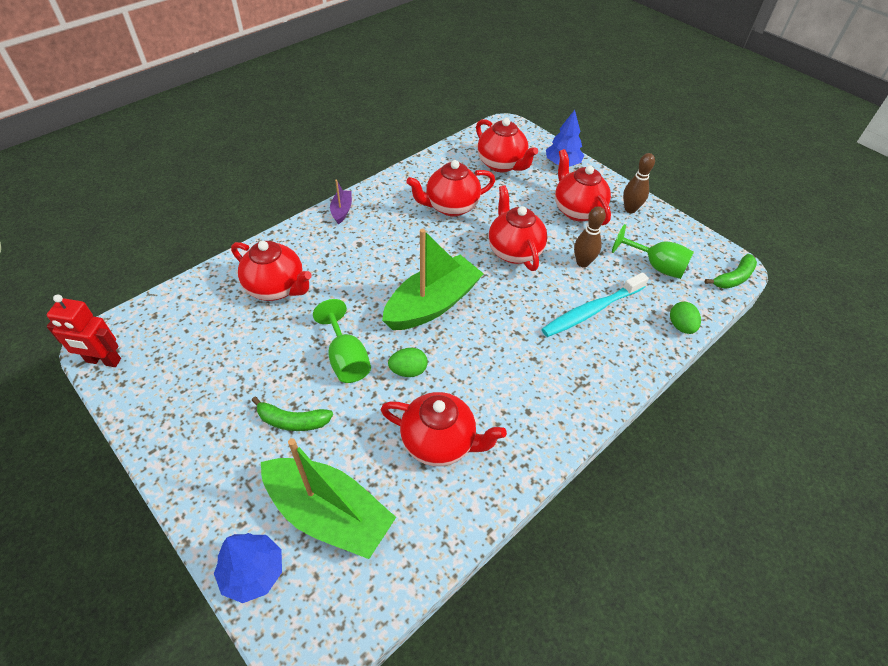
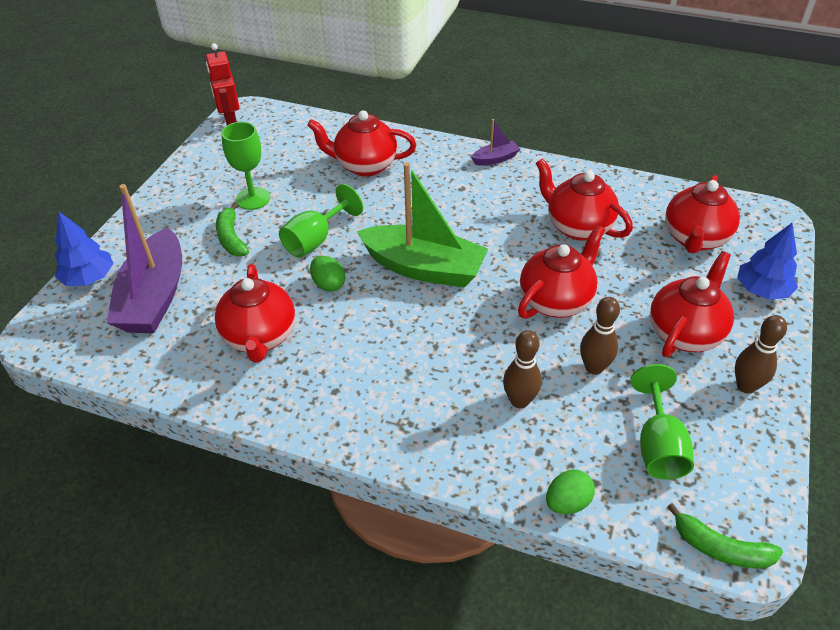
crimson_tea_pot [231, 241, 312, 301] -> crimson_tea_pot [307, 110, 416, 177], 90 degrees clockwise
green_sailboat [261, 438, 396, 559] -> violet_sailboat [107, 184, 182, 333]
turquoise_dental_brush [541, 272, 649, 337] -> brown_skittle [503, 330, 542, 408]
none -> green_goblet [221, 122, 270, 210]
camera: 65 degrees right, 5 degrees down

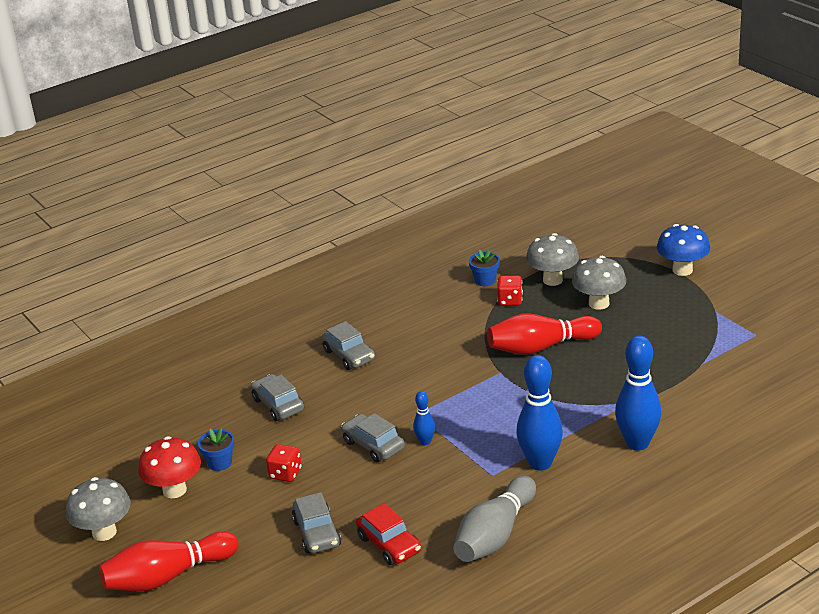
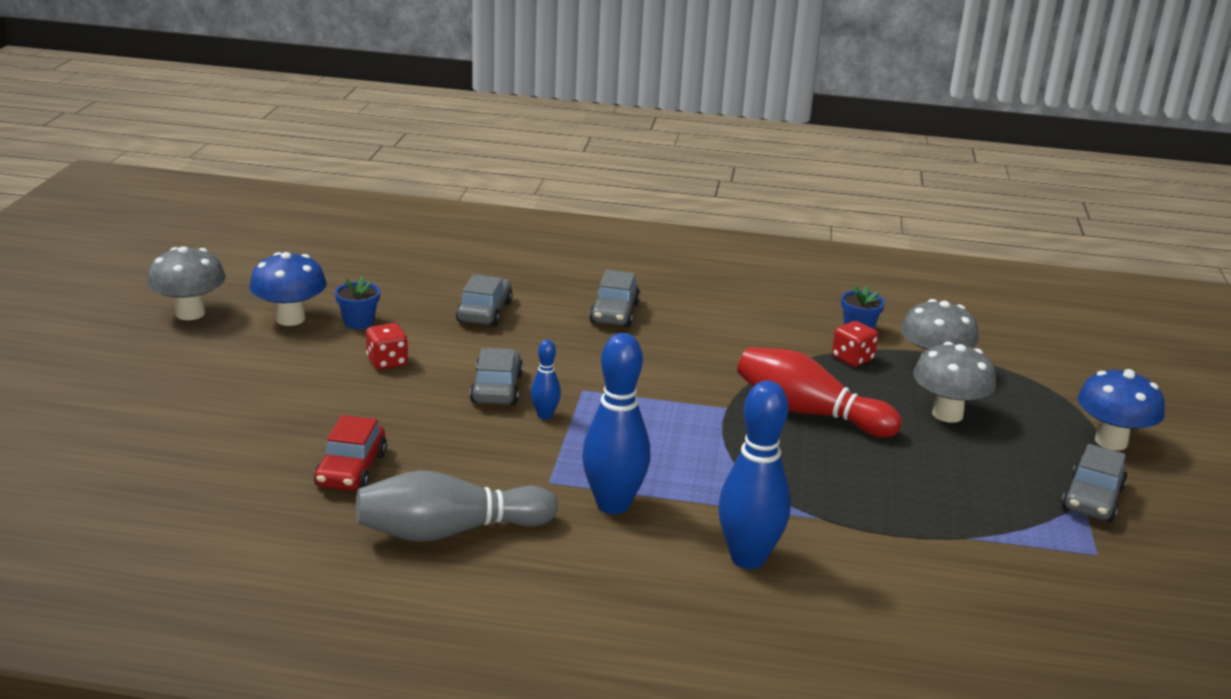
crimson_skittle [99, 531, 238, 591] -> none
crimson_mushroom [138, 436, 201, 498] -> cobalt_mushroom [249, 252, 327, 326]
ash-grey_toy_car [292, 492, 341, 553] -> ash-grey_toy_car [1062, 444, 1128, 522], relocated
camera: 40 degrees right, 5 degrees down

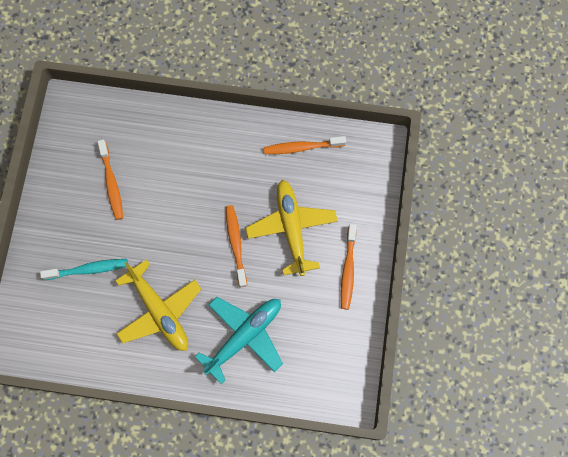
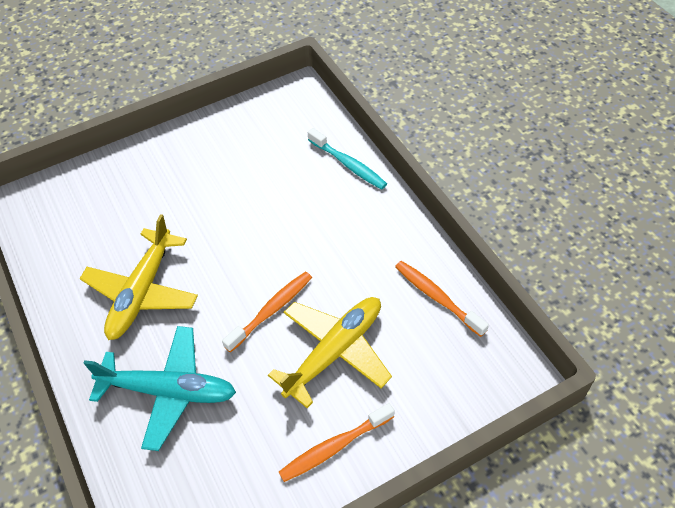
turquoise_dental_brush [40, 259, 128, 280] -> turquoise_dental_brush [308, 128, 387, 190], relocated
bright_orange_dental_brush [97, 139, 123, 220] -> none
camera: 55 degrees right, 20 degrees down

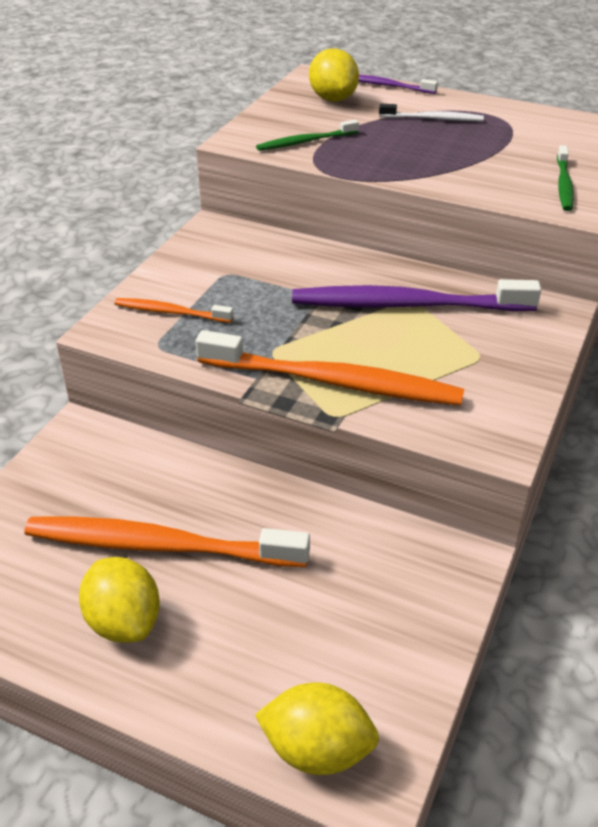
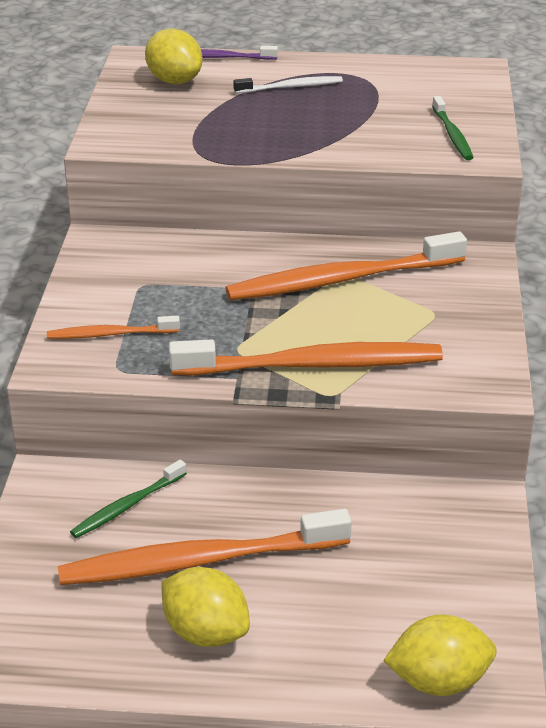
green_dental_brush [256, 120, 359, 151] -> green_dental_brush [70, 460, 187, 538], relocated
violet_dental_brush [292, 279, 541, 311] -> bright_orange_dental_brush [225, 231, 467, 300]
camera: 20 degrees left, 5 degrees down

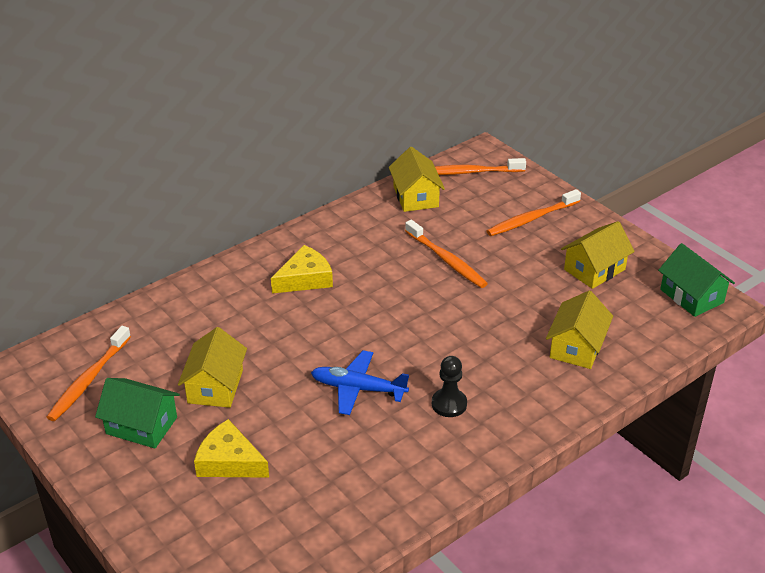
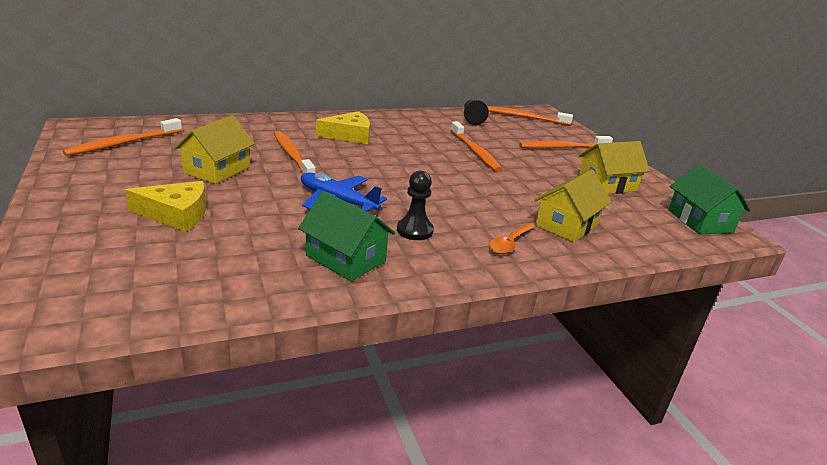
green_cottage [95, 378, 180, 448] -> green_cottage [298, 191, 395, 281], relocated
bright_yellow_cheese_wedge [194, 419, 269, 478] -> bright_yellow_cheese_wedge [126, 181, 206, 232], 135 degrees clockwise
bright_yellow_cottage [389, 147, 445, 212] -> black_pawn [464, 100, 489, 125]
none -> bright_orange_dental_brush [274, 131, 316, 174]
none -> bright_orange_teaspoon [489, 223, 534, 254]
camera: 15 degrees right, 10 degrees down

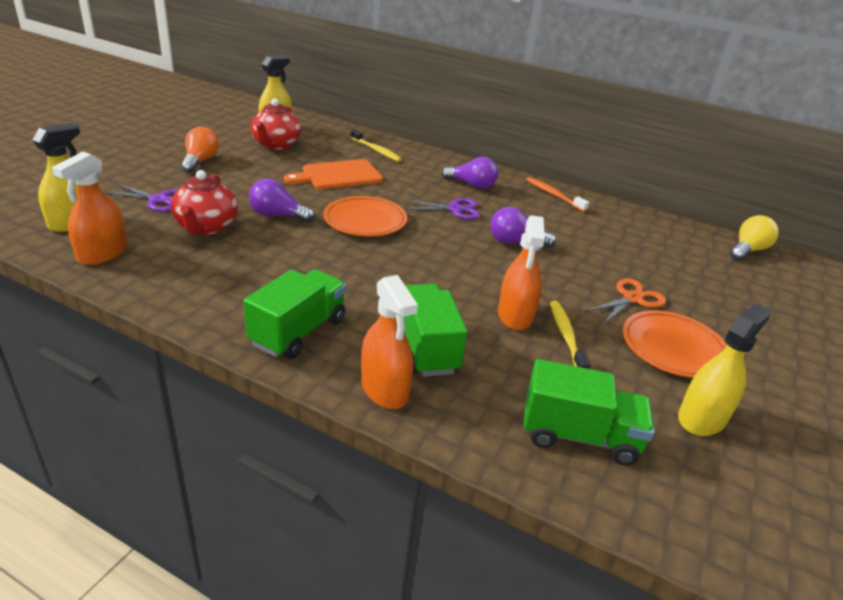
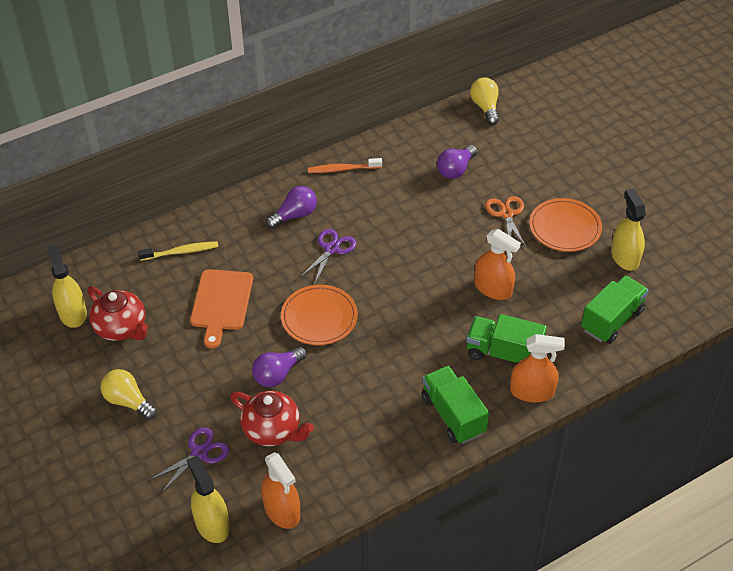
bright_orange_bulb [181, 127, 219, 173] -> bright_yellow_bulb [101, 369, 157, 420]
violet_bulb [490, 207, 556, 248] -> violet_bulb [437, 145, 477, 179], relocated
bright_yellow_dental_brush [550, 301, 591, 369] -> none
camera: 55 degrees left, 15 degrees up

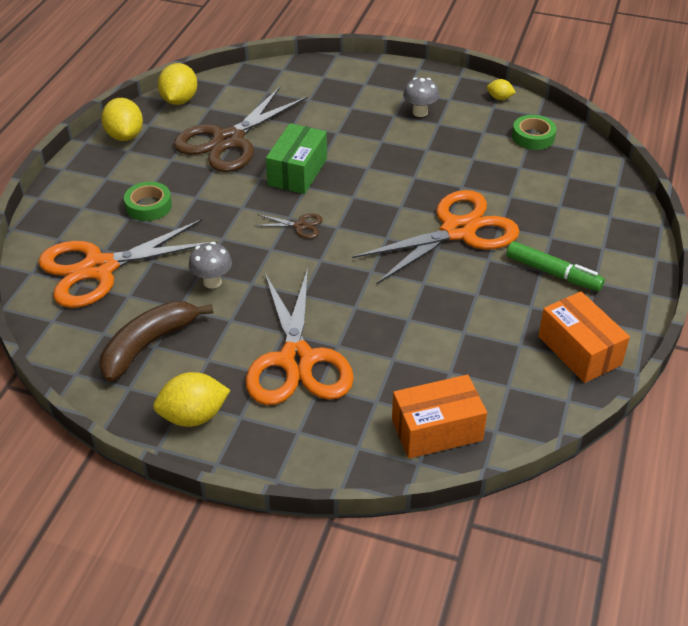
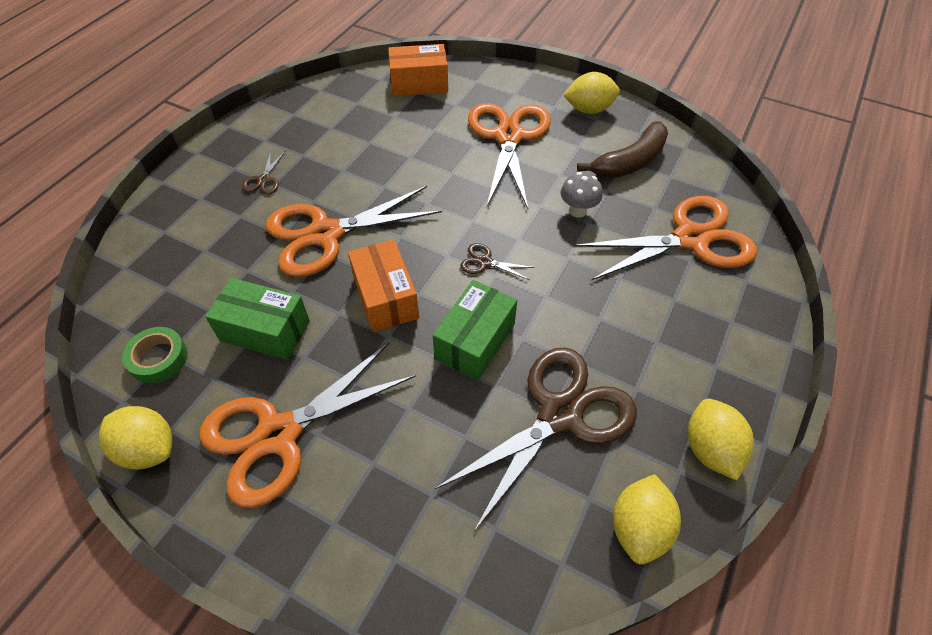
green_tape [124, 182, 172, 221] -> none
ash-grey_mushroom [403, 77, 439, 117] -> bright_orange_scissors [199, 342, 416, 508]
bright_yellow_lemon [487, 79, 516, 100] -> bright_yellow_lemon [99, 406, 172, 470], x1.88
green_marker [506, 241, 605, 291] -> brown_scissors [242, 150, 286, 194]
bright_orange_package [538, 291, 630, 383] -> bright_orange_package [348, 239, 419, 332], relocated
none -> green_package [205, 278, 310, 360]
camera: 170 degrees left, 10 degrees up

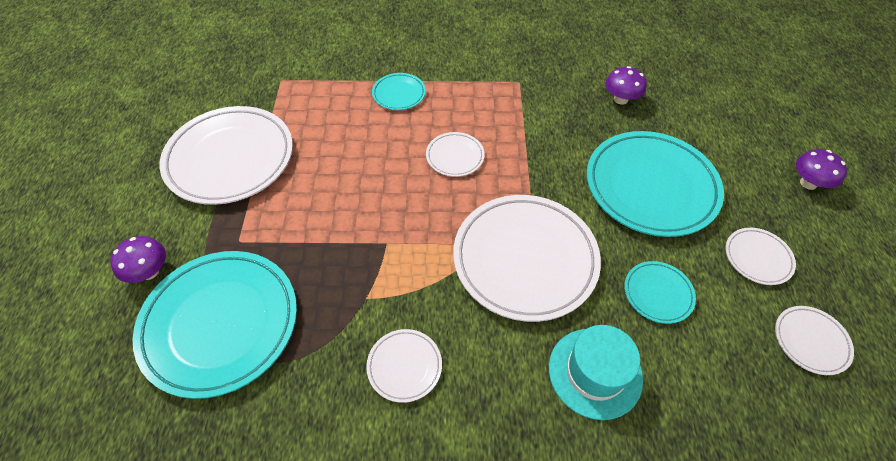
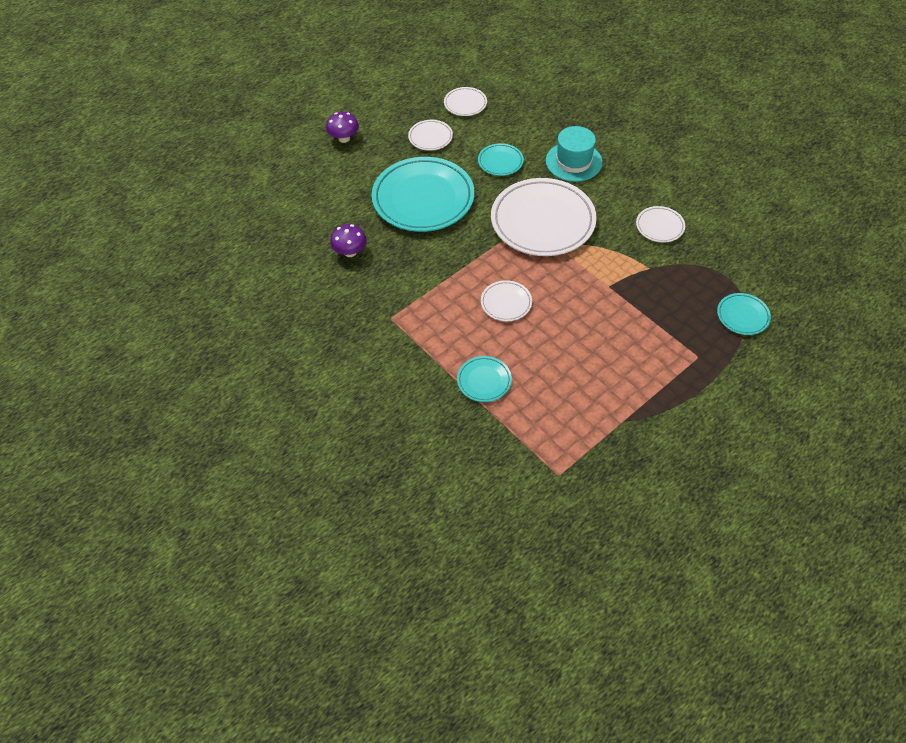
violet_mushroom [110, 236, 166, 283] -> none
turquoise_flat_dish [132, 251, 297, 399] -> turquoise_flat_dish [717, 293, 771, 335], x0.46
pure_white_flat_dish [160, 106, 293, 205] -> none
camera: 130 degrees left, 0 degrees up

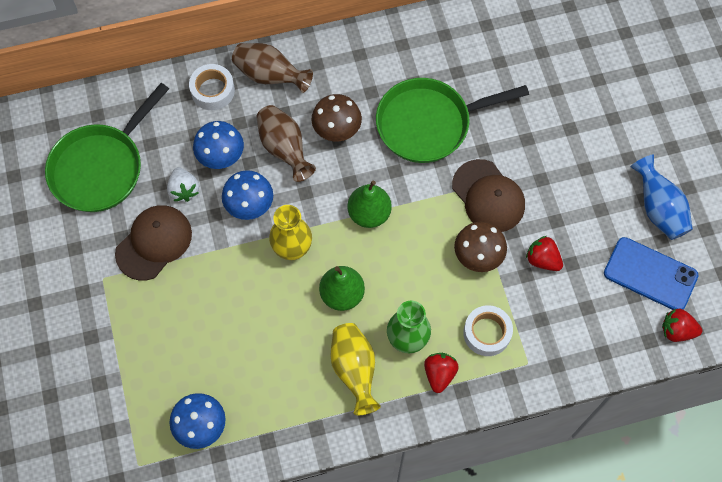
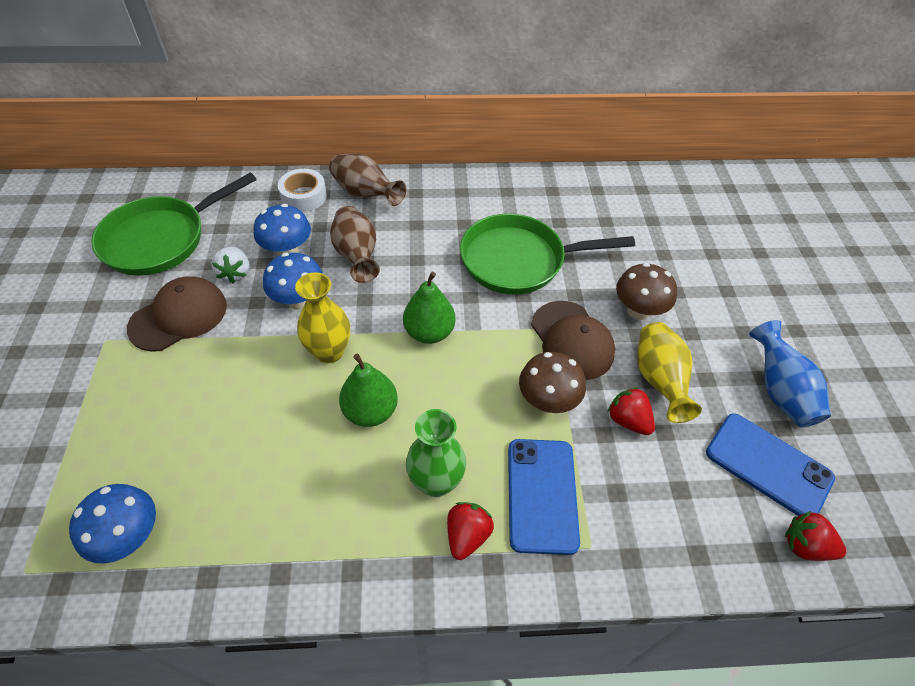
brown_mushroom [312, 94, 362, 142] -> brown_mushroom [616, 263, 677, 320], relocated
bright_yellow_flower_vase [331, 323, 381, 415] -> bright_yellow_flower_vase [637, 322, 702, 423], relocated
pure_white_tape [463, 305, 513, 356] -> cobalt_smartphone [508, 439, 580, 555]
camera: 10 degrees right, 15 degrees down

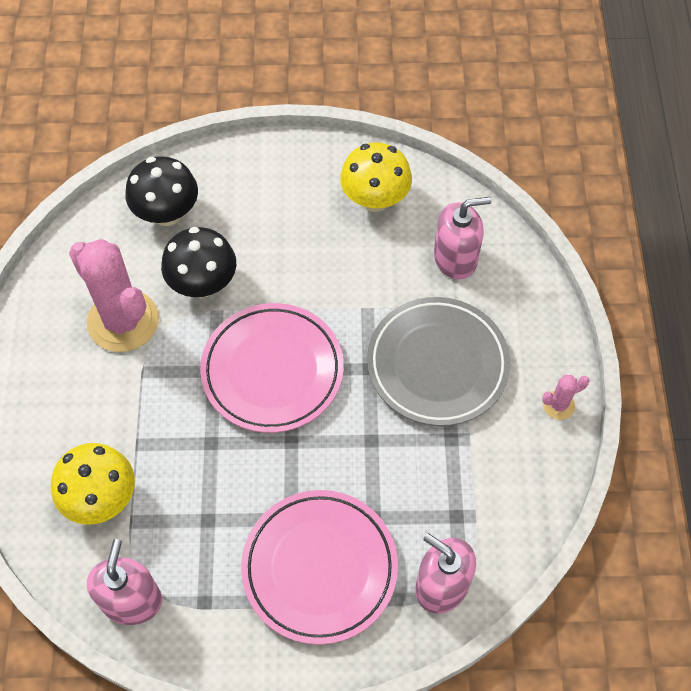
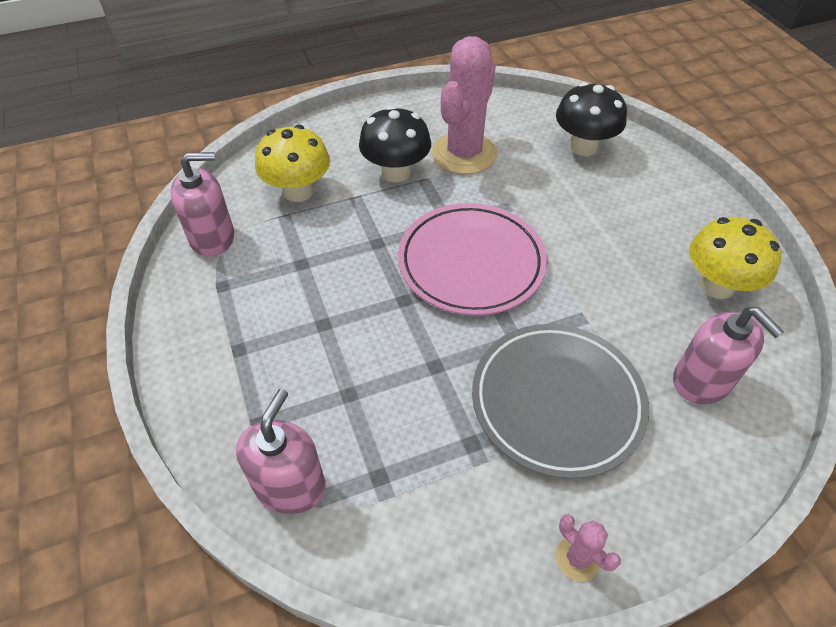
black_mushroom [161, 227, 236, 297] -> black_mushroom [359, 106, 431, 182], relocated
pink_flat_dish [241, 490, 398, 645] -> none
camera: 70 degrees right, 10 degrees down

